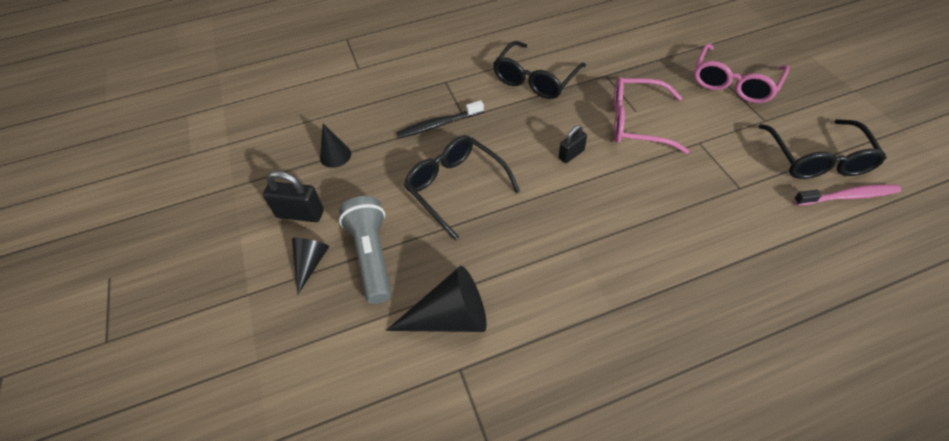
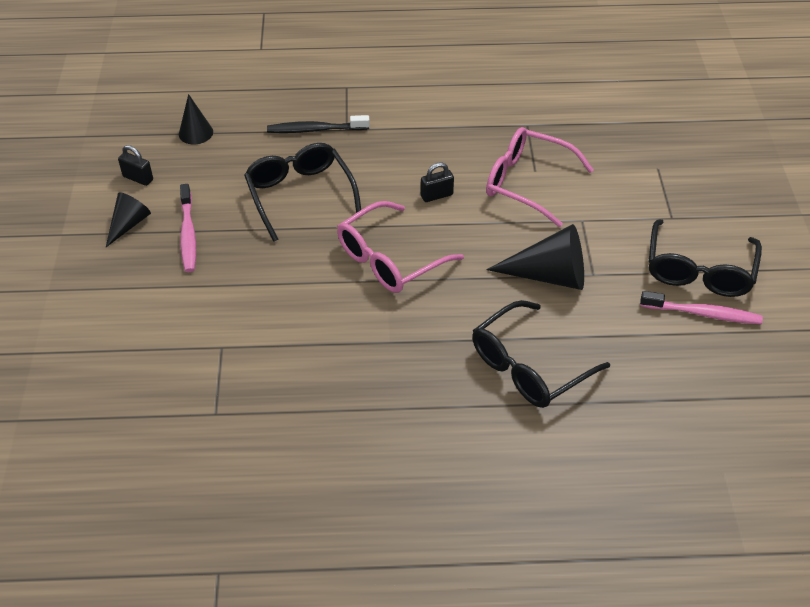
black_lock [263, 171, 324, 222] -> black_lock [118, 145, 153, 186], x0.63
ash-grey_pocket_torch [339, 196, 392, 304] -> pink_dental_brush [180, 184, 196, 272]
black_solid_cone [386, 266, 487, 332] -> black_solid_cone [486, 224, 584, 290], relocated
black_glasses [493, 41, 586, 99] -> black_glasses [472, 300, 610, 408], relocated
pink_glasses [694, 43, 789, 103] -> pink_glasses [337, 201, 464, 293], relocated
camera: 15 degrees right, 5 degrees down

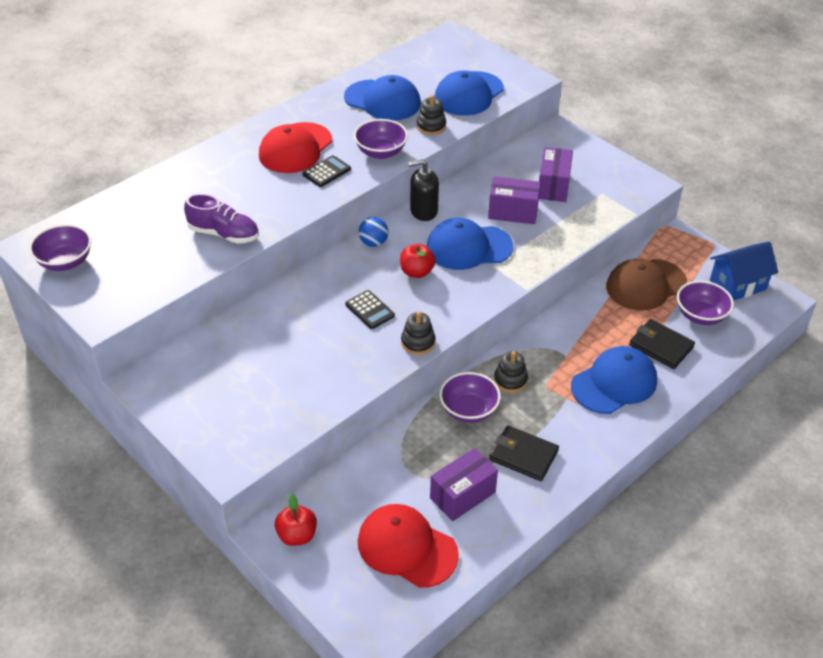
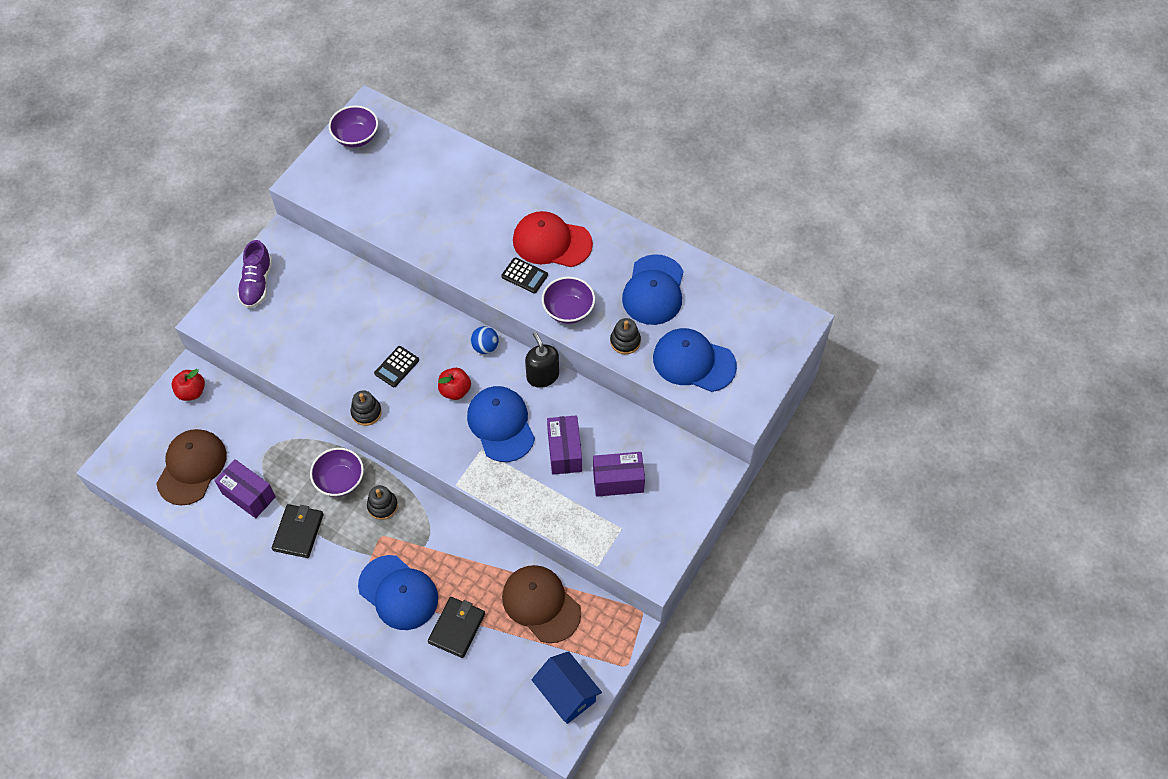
violet_lace-up_shoe [184, 194, 259, 244] -> violet_lace-up_shoe [237, 240, 272, 308], relocated
crimson_cap [358, 504, 459, 588] -> brown_cap [156, 429, 227, 506]
violet_deep_dish [677, 281, 734, 325] -> none
camera: 75 degrees right, 15 degrees up

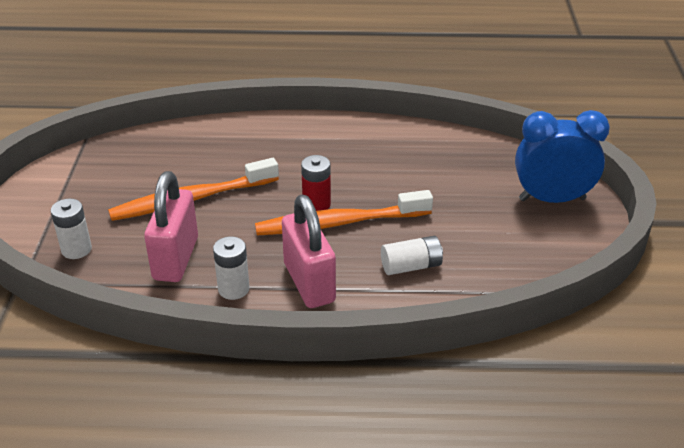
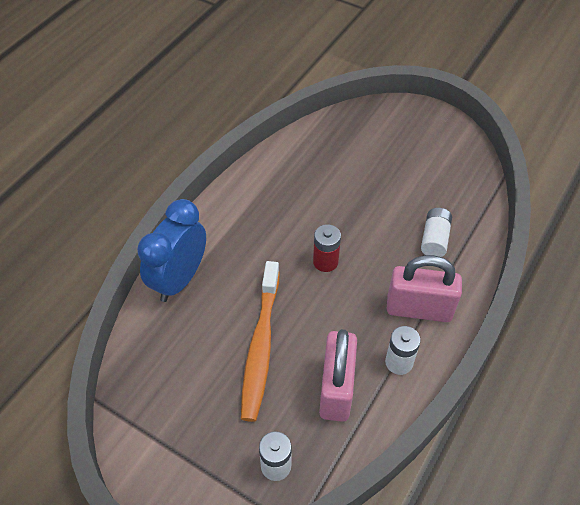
pink_lock [144, 171, 198, 282] -> pink_lock [319, 329, 357, 422], 60 degrees clockwise
bright_orange_dental_brush [255, 190, 433, 236] -> none
cobalt_bedside_clock [515, 110, 610, 203] -> cobalt_bedside_clock [137, 199, 206, 302], relocated
camera: 60 degrees left, 15 degrees up

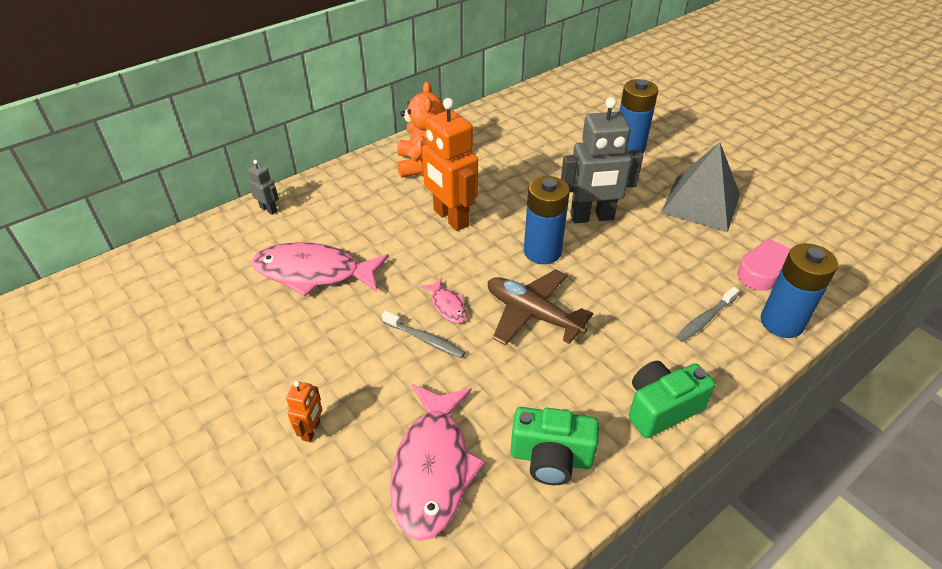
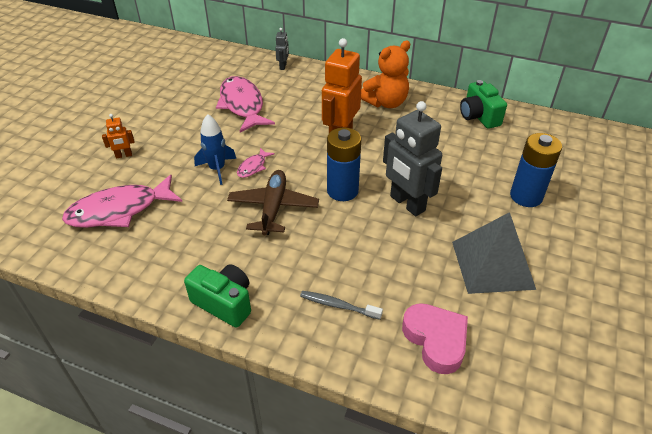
ash-grey_dental_brush [382, 311, 465, 358] -> cobalt_rocket [194, 114, 236, 185]
green_compact_camera [511, 407, 599, 485] -> green_compact_camera [460, 80, 507, 129], relocated
cobalt_battery [761, 243, 838, 338] -> none
camera: 60 degrees right, 0 degrees up

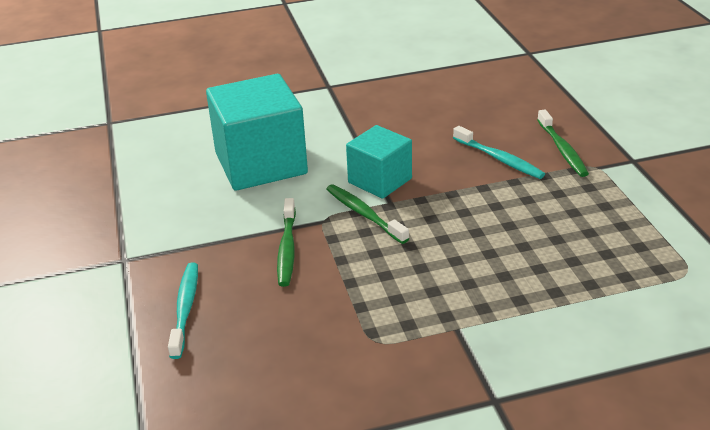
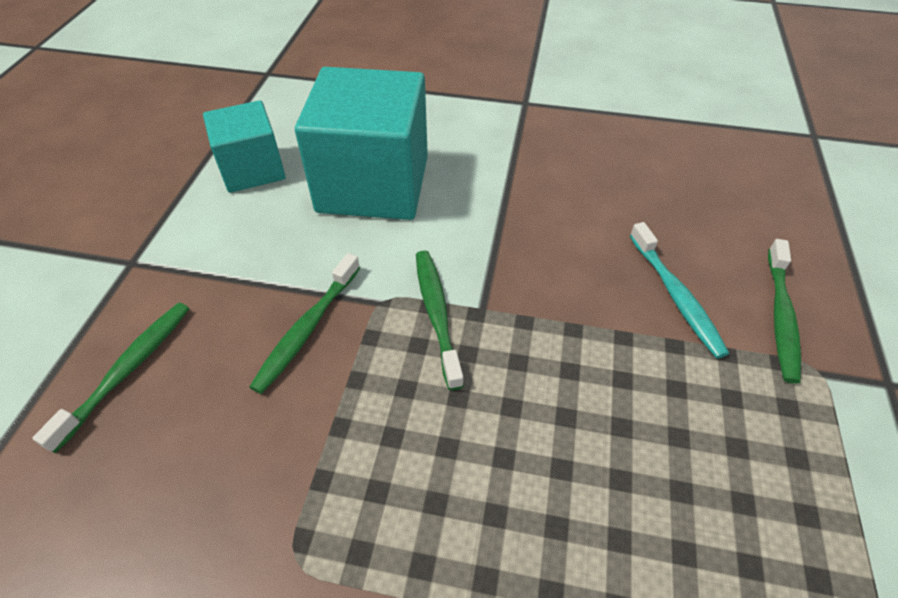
turquoise_dental_brush [168, 262, 198, 359] -> green_dental_brush [32, 303, 189, 453]
turquoise_solid_cube [346, 125, 412, 199] -> turquoise_solid_cube [203, 100, 286, 193], relocated
camera: 25 degrees right, 15 degrees up

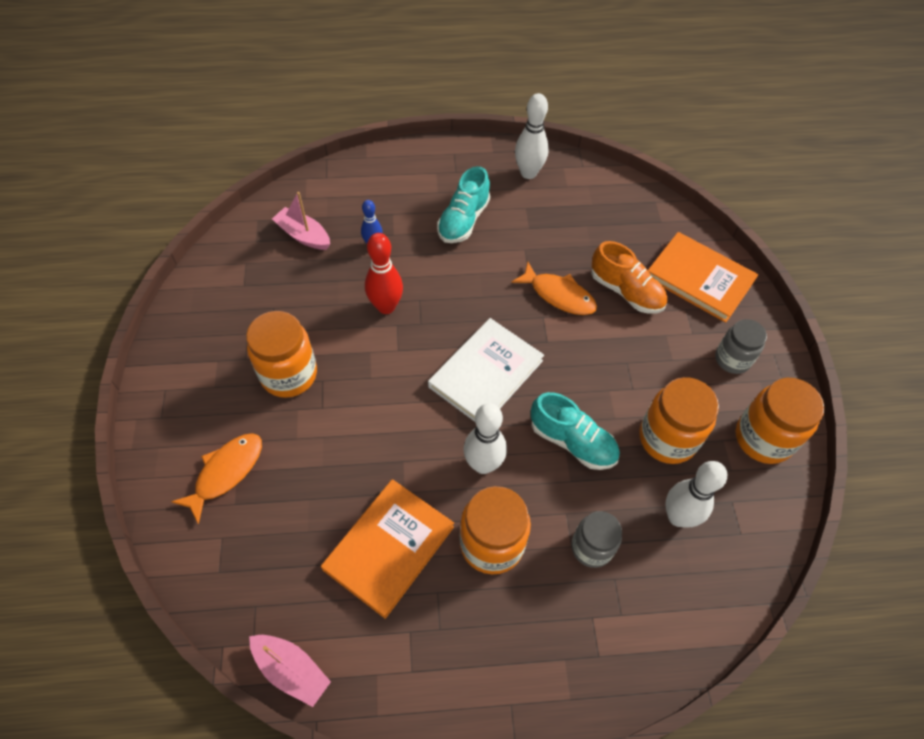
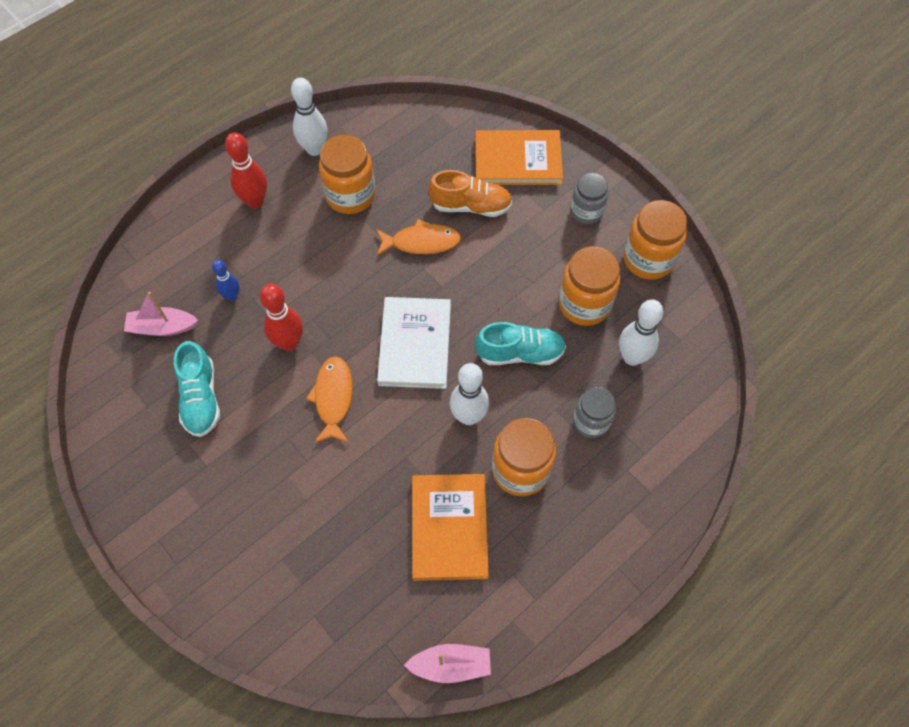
bright_orange_fish [171, 433, 262, 524] -> bright_orange_fish [306, 356, 353, 443], relocated
bright_orange_preserve_jar [246, 311, 317, 398] -> bright_orange_preserve_jar [319, 135, 375, 214], relocated
turquoise_lace-up_shoe [437, 166, 490, 243] -> turquoise_lace-up_shoe [174, 341, 220, 437], relocated
none -> crimson_skittle [225, 132, 267, 208]
camera: 35 degrees left, 5 degrees up

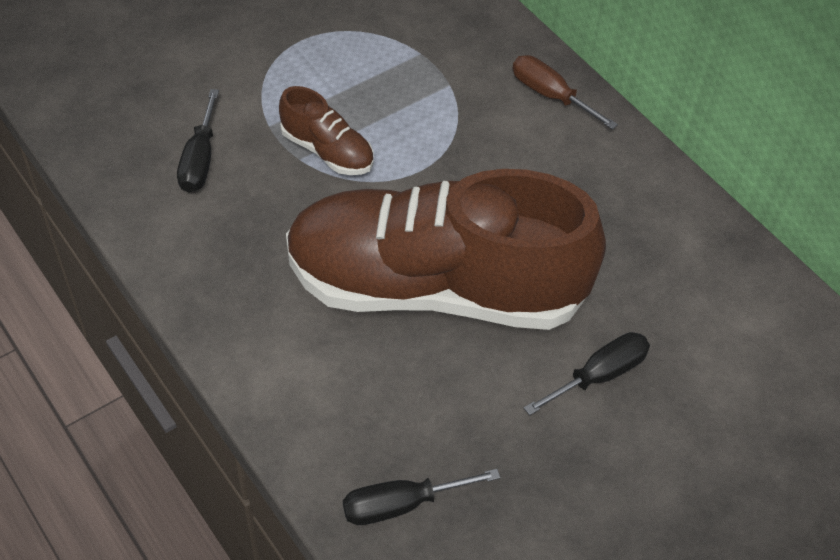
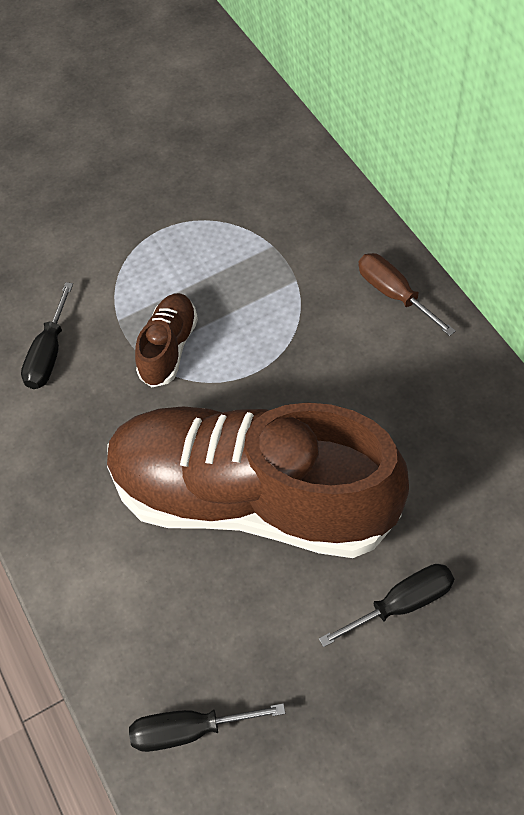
brown_lace-up_shoe [279, 86, 373, 175] -> brown_lace-up_shoe [135, 293, 198, 387], 120 degrees counterclockwise
camera: 15 degrees right, 5 degrees up

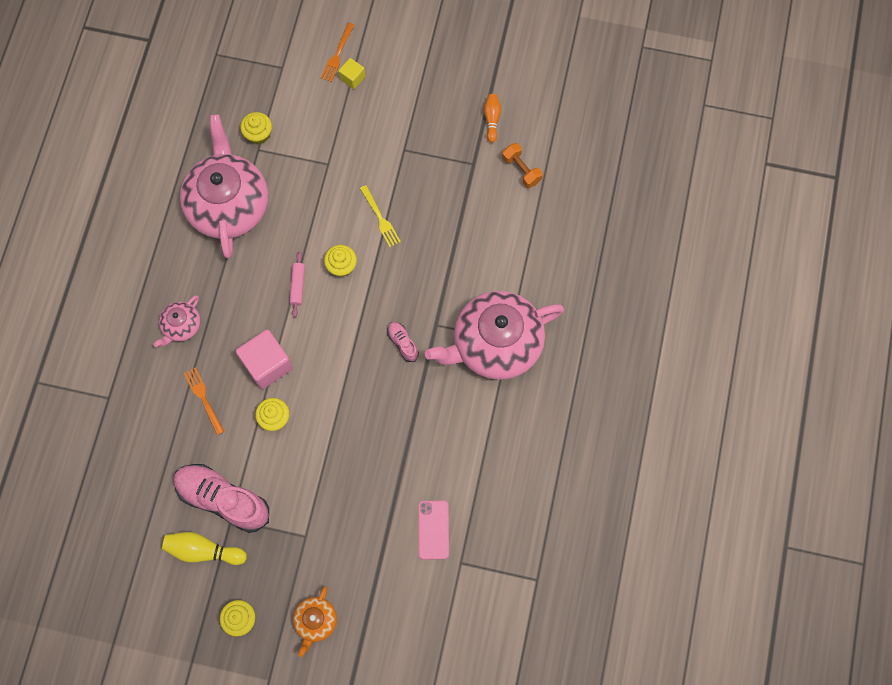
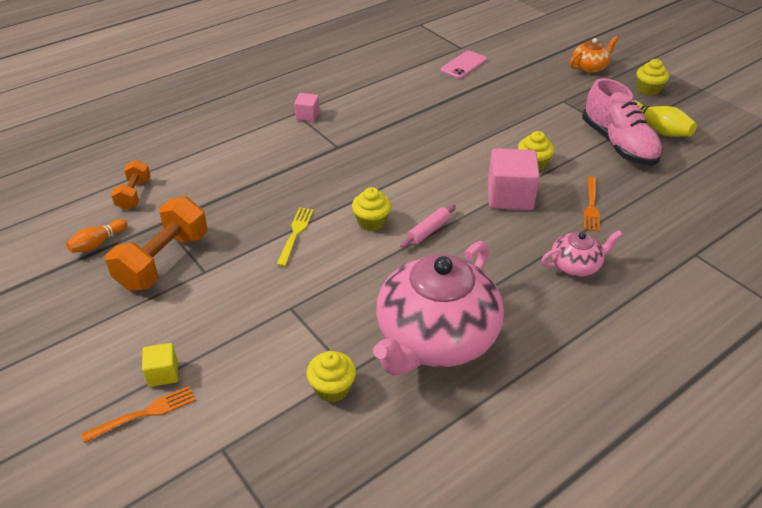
pink_lace-up_shoe [387, 322, 419, 362] -> none
pink_tea_pot [425, 291, 564, 380] -> pink_solid_cube [294, 93, 320, 122]
none -> bright_orange_hand_weight [105, 196, 208, 291]
camera: 140 degrees left, 30 degrees down

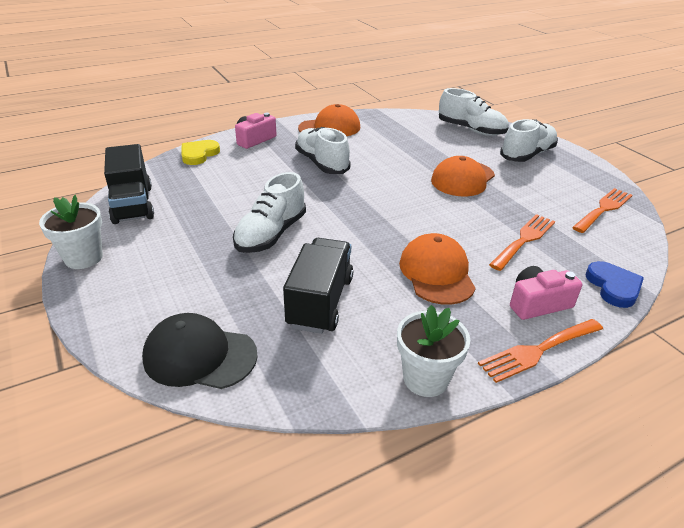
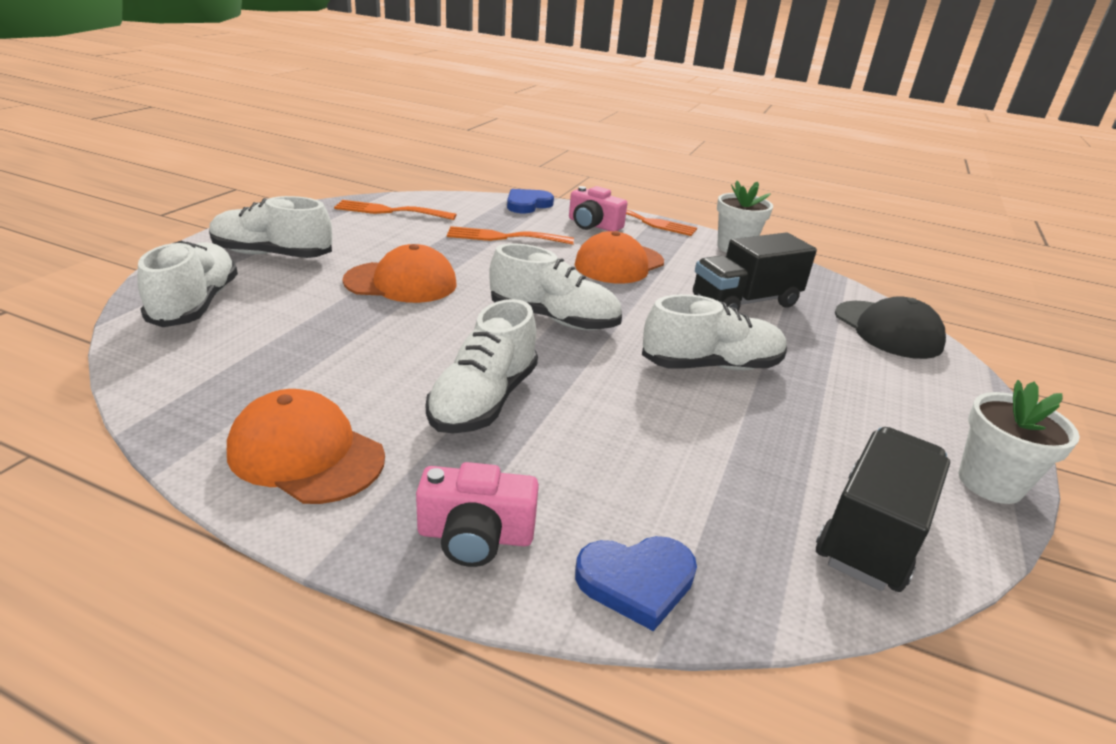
bright_yellow_heart_shape [182, 140, 220, 165] -> cobalt_heart_shape [575, 536, 697, 631]
none -> pure_white_lace-up_shoe [489, 243, 622, 330]
camera: 130 degrees left, 5 degrees down

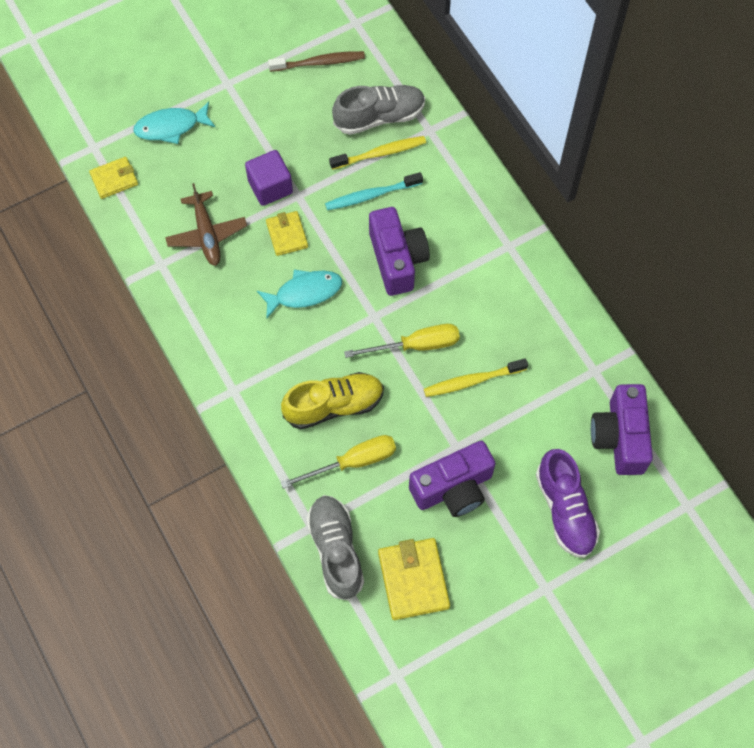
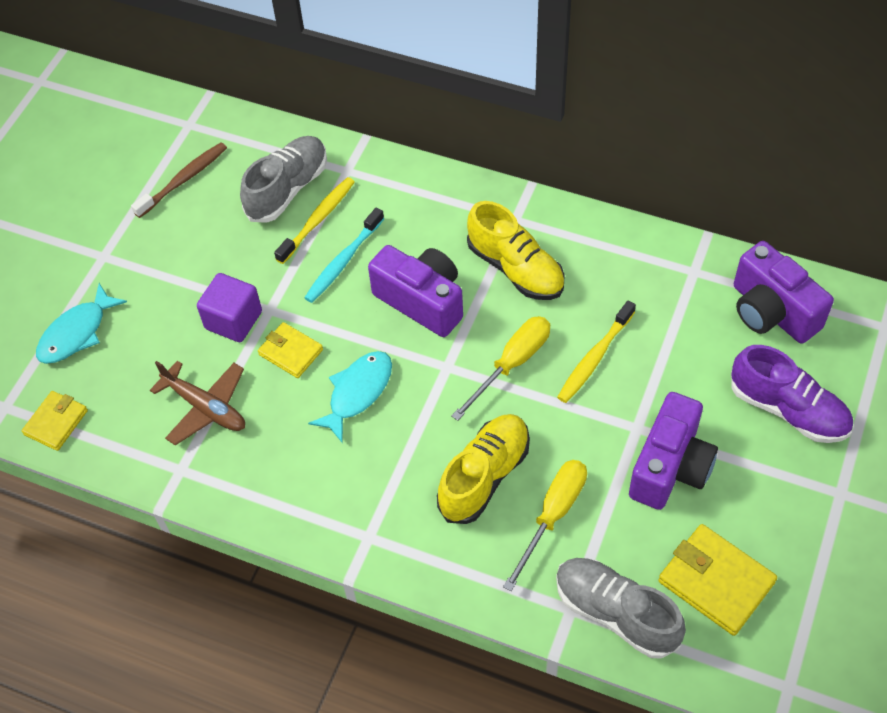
none -> bright_yellow_lace-up_shoe [467, 201, 565, 300]
camera: 35 degrees left, 10 degrees down

